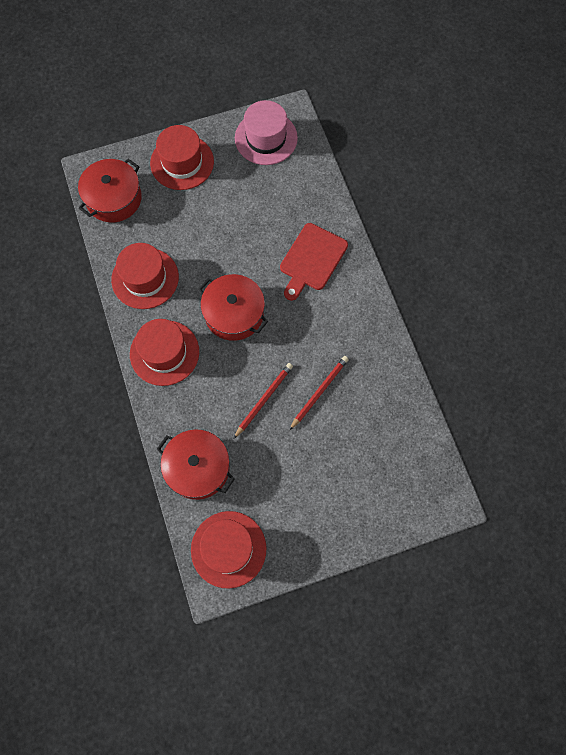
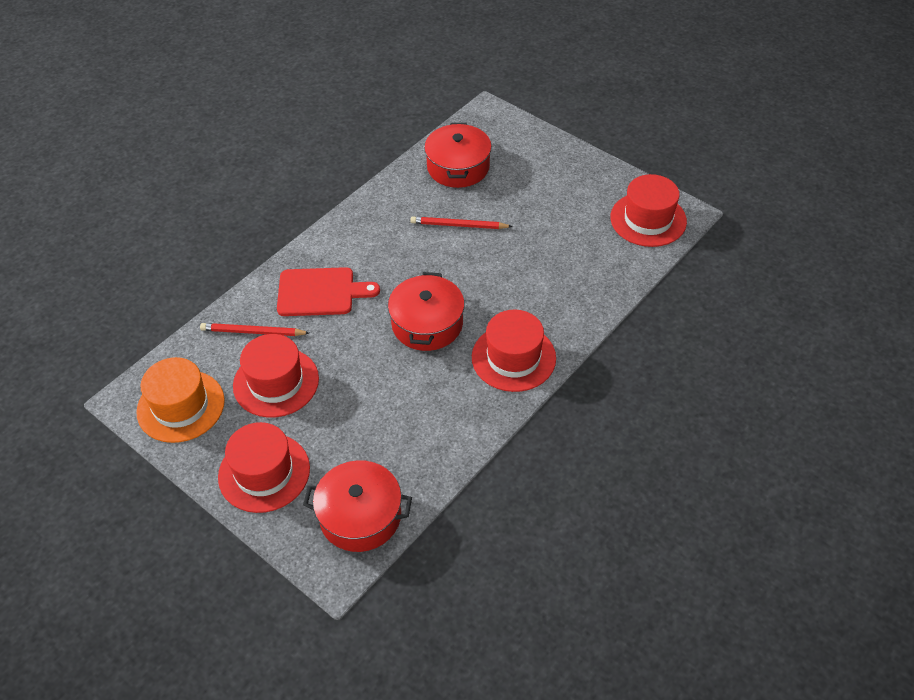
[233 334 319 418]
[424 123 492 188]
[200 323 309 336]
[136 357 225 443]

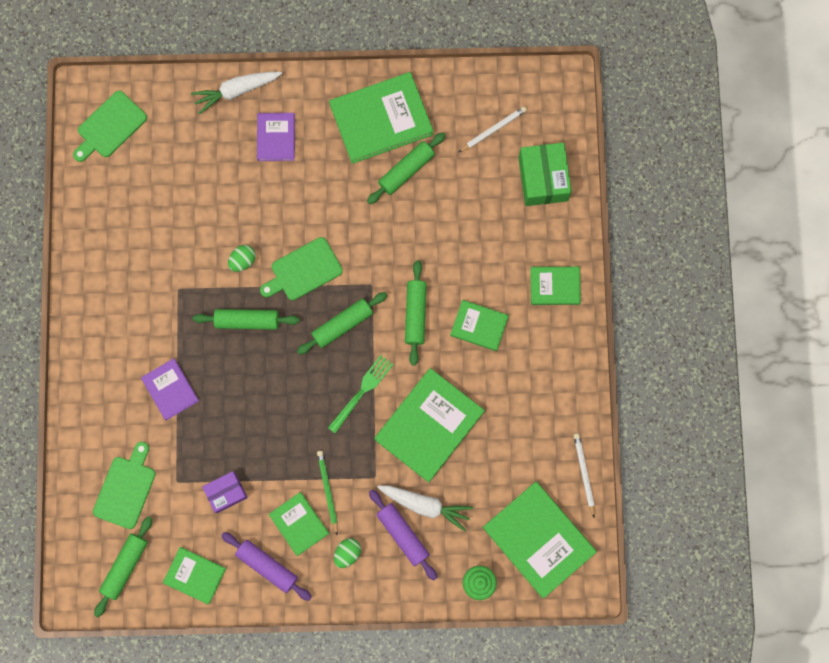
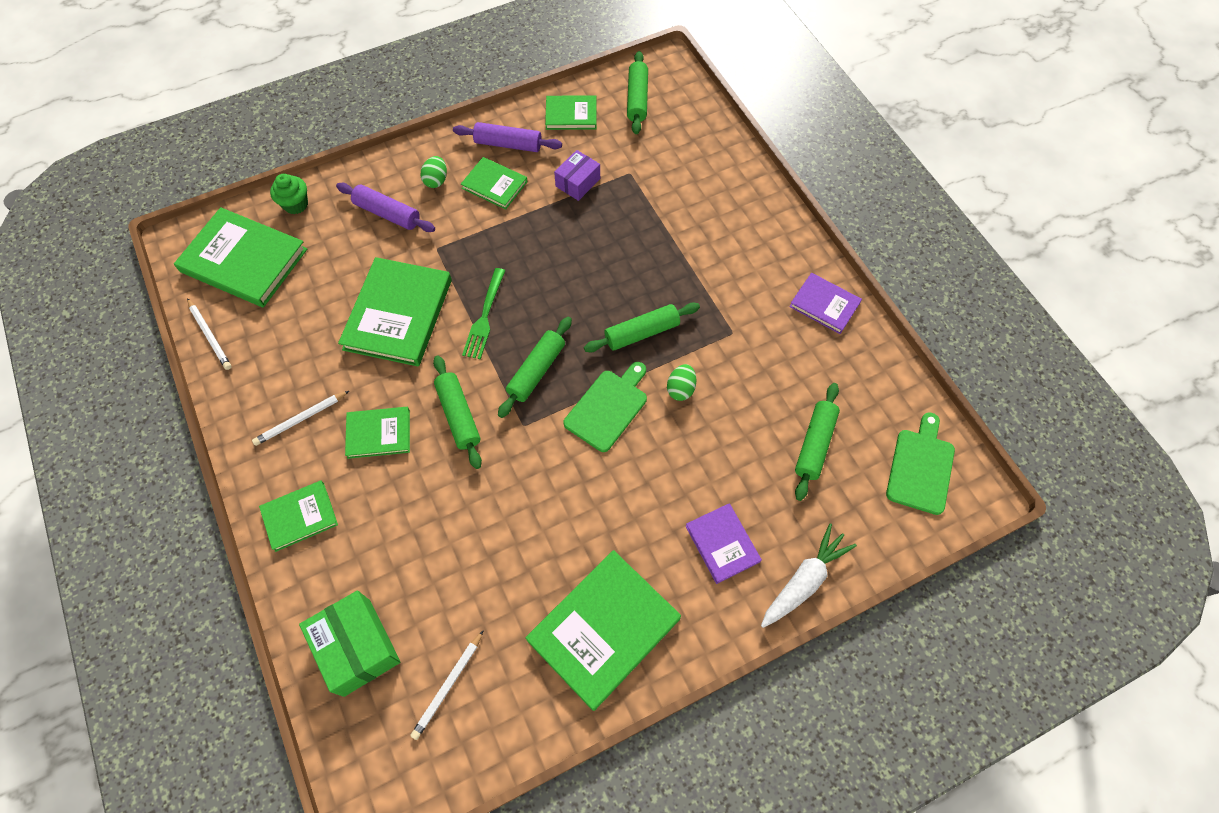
[93 442 156 529] (first image)
[789 273 862 334]
[317 451 338 535] (first image)
[795 383 840 501]
[377 485 473 531] (first image)
[252 391 349 446]

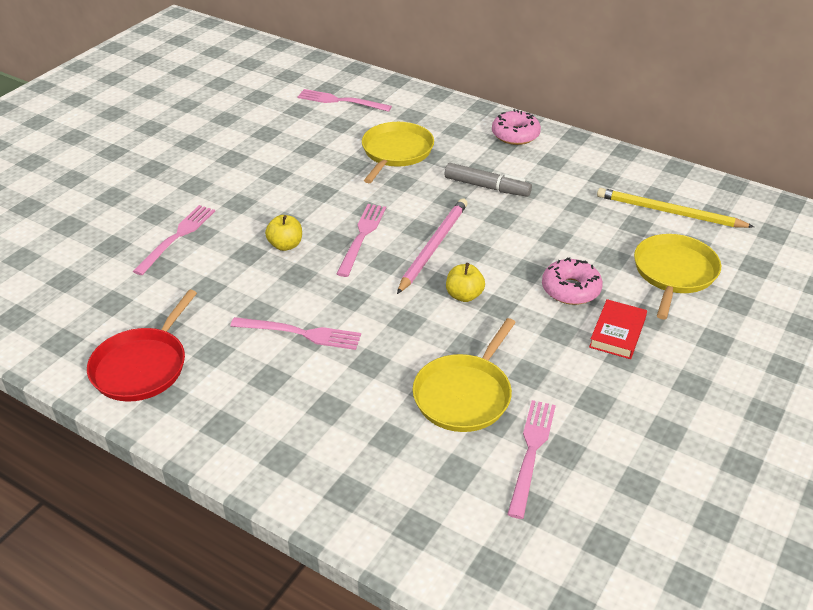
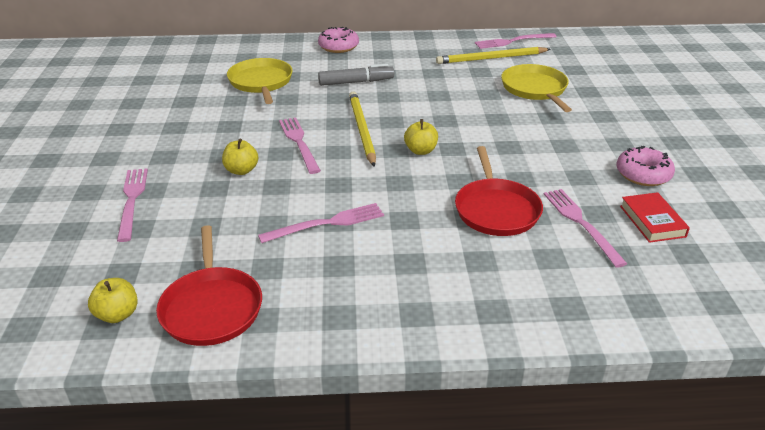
[475 33 556 49]
[349 92 376 167]
[455 146 543 236]
[617 146 675 186]
[620 192 690 243]
[88 278 138 323]

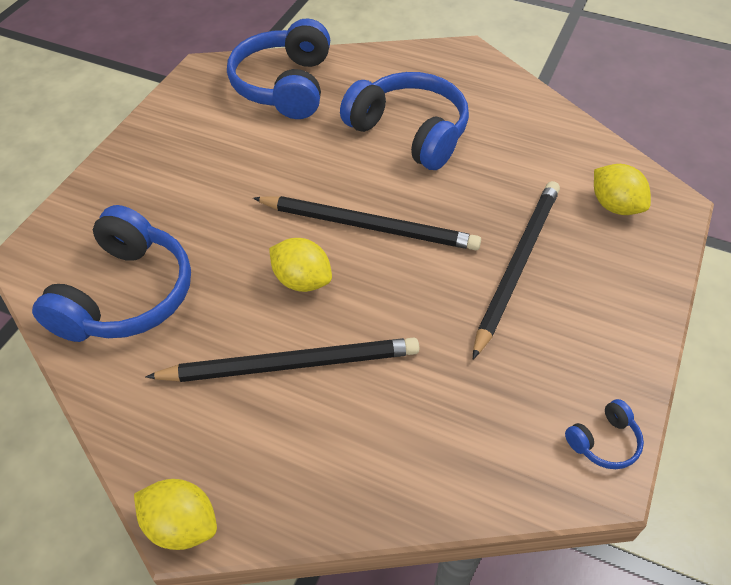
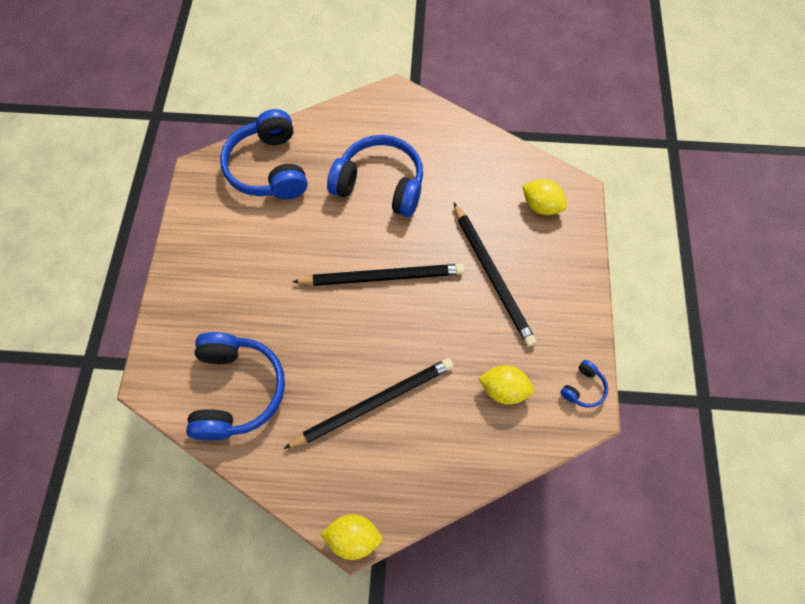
[478 365 534 405]
[453 202 536 347]

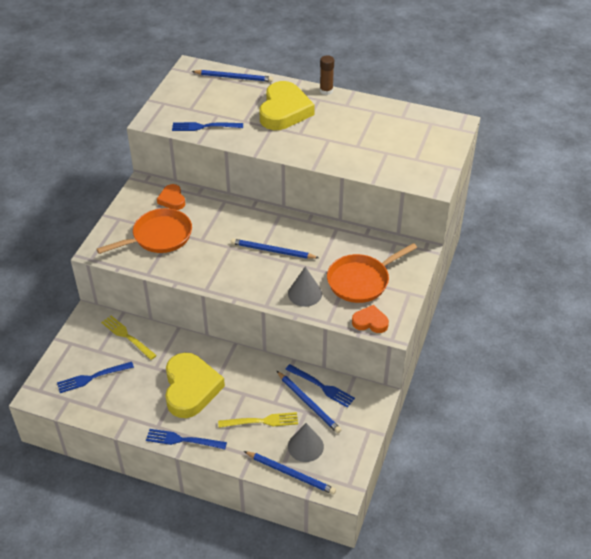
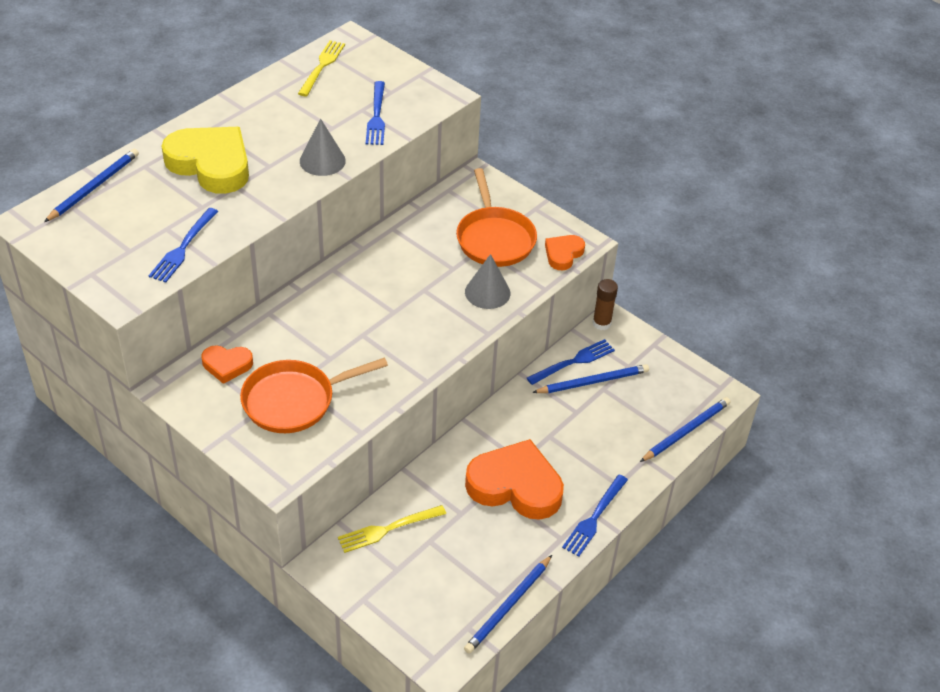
[366 81 385 145]
[240 358 388 433]
[465 439 564 520]
[298 40 345 96]
[464 555 552 654]
[300 119 346 176]
[593 279 618 330]

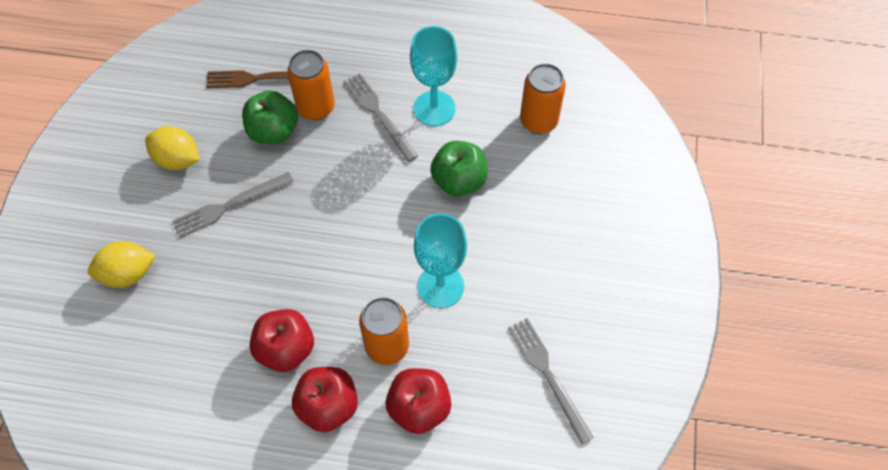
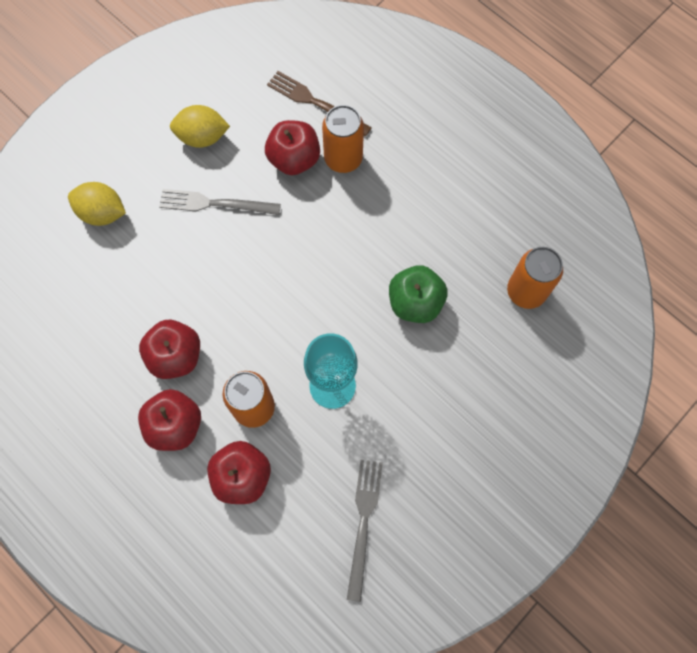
[170 105 230 148]
[265 120 320 175]
[343 73 418 162] (first image)
[410 26 457 126] (first image)

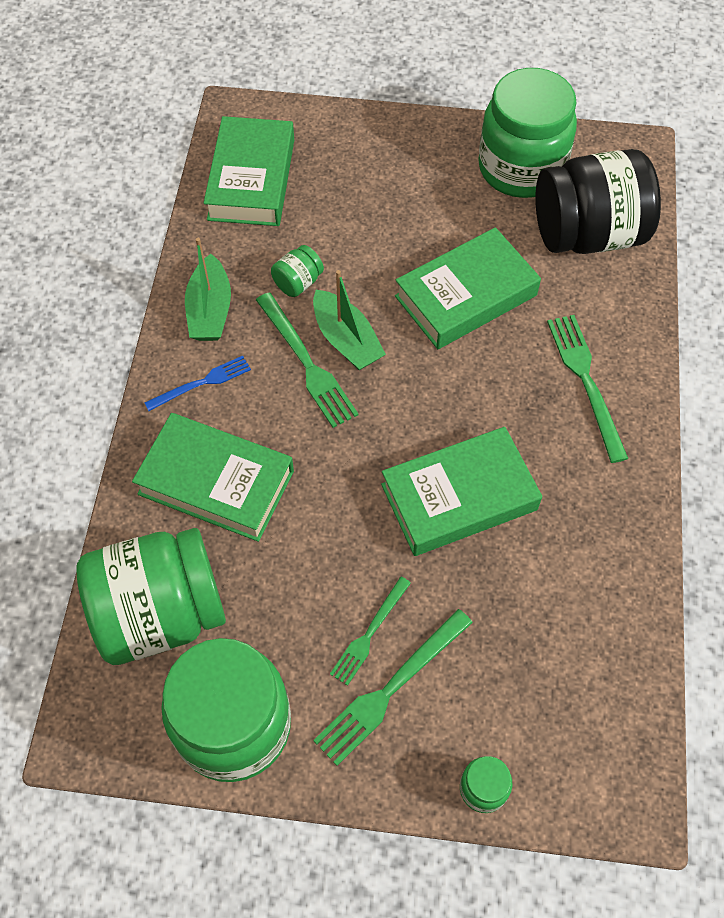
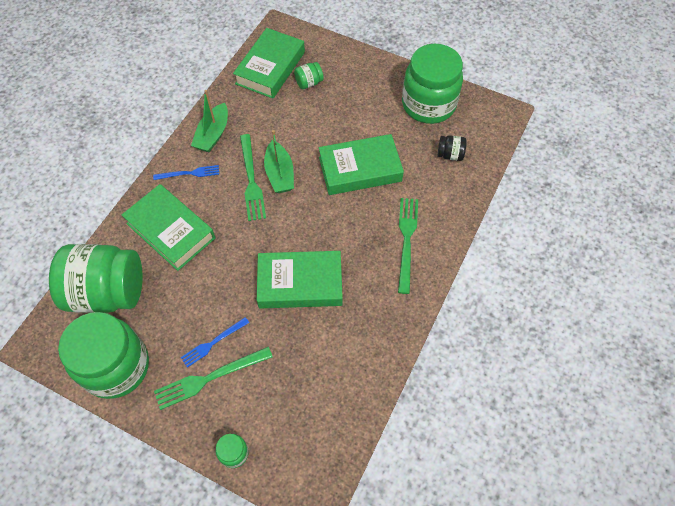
[294 62 324 89]
[181 317 249 368]
[438 135 467 161]

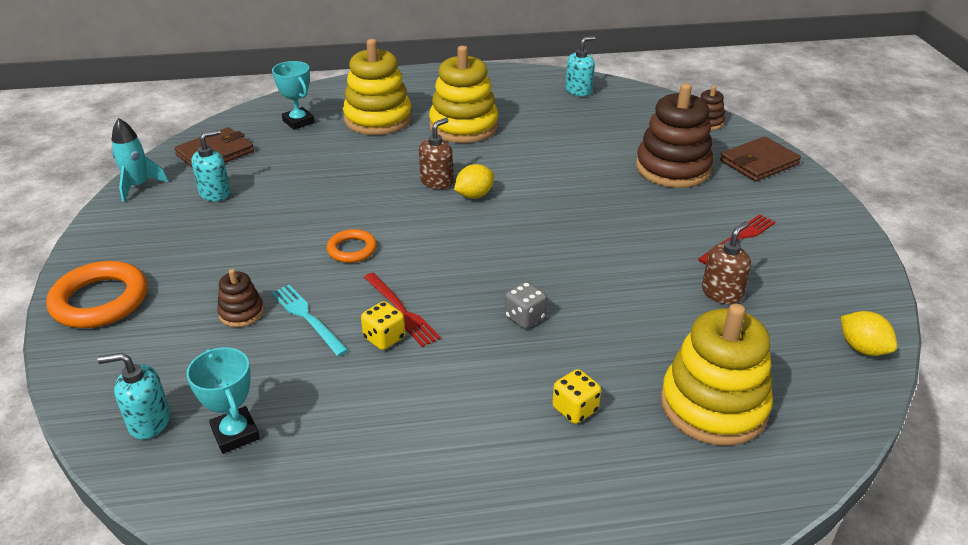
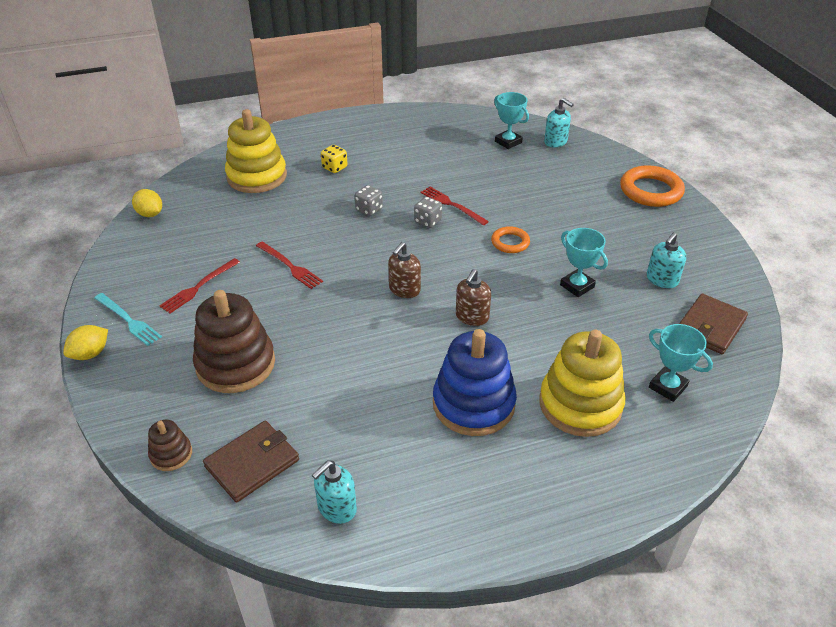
[544 98 574 147]
[112 118 169 202] (first image)
[217 269 264 327] (first image)
[94 293 162 346]
[361 301 405 350] (first image)
[433 329 517 436]
[63 325 108 360]
[388 242 421 298]
[203 421 299 503]
[256 241 323 289]
[414 197 442 228]
[560 228 608 297]

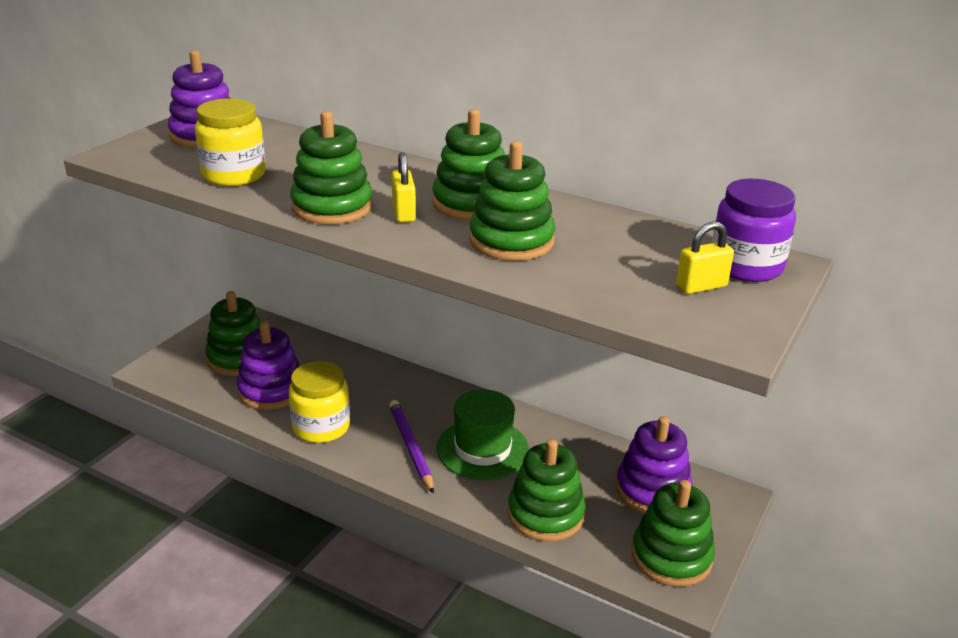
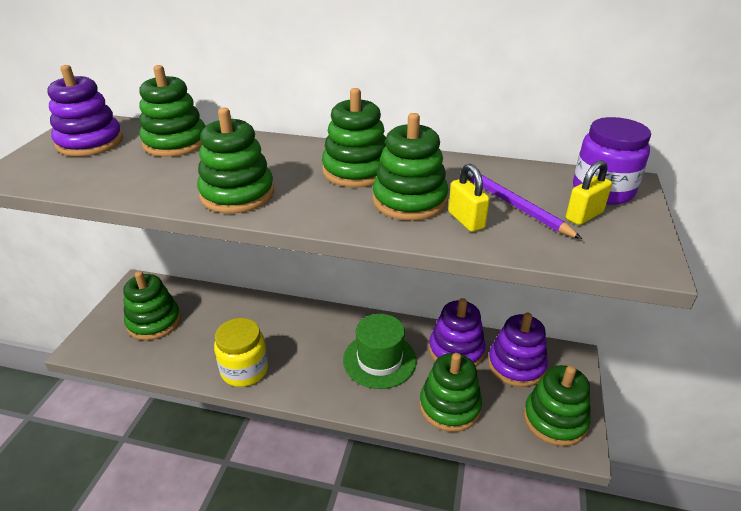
[195 98 266 186] (first image)
[429 298 486 366]
[467 171 582 239]
[448 164 490 232]
[139 65 205 157]

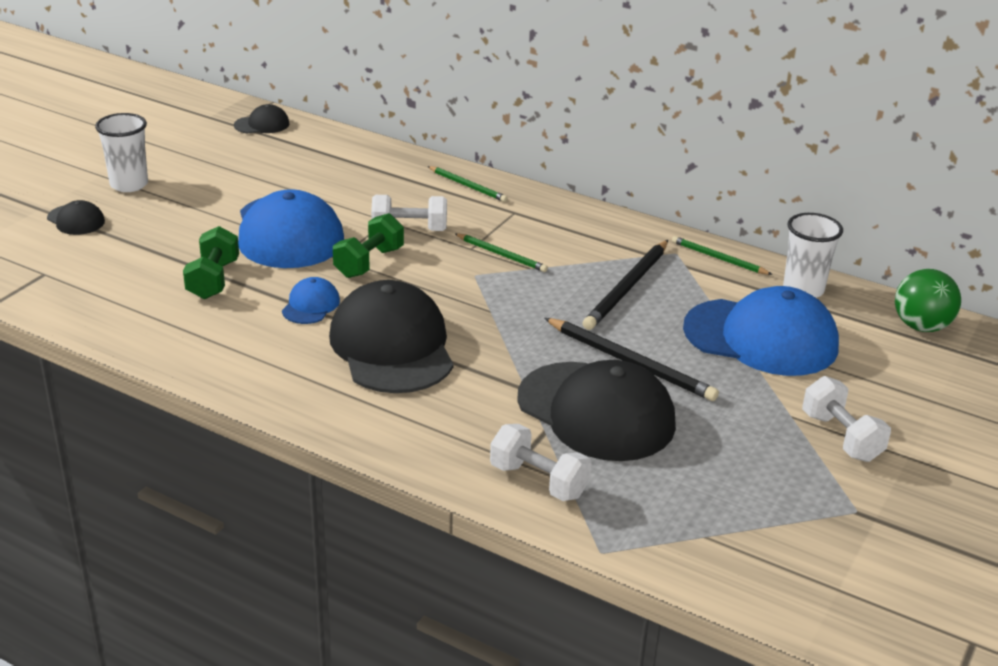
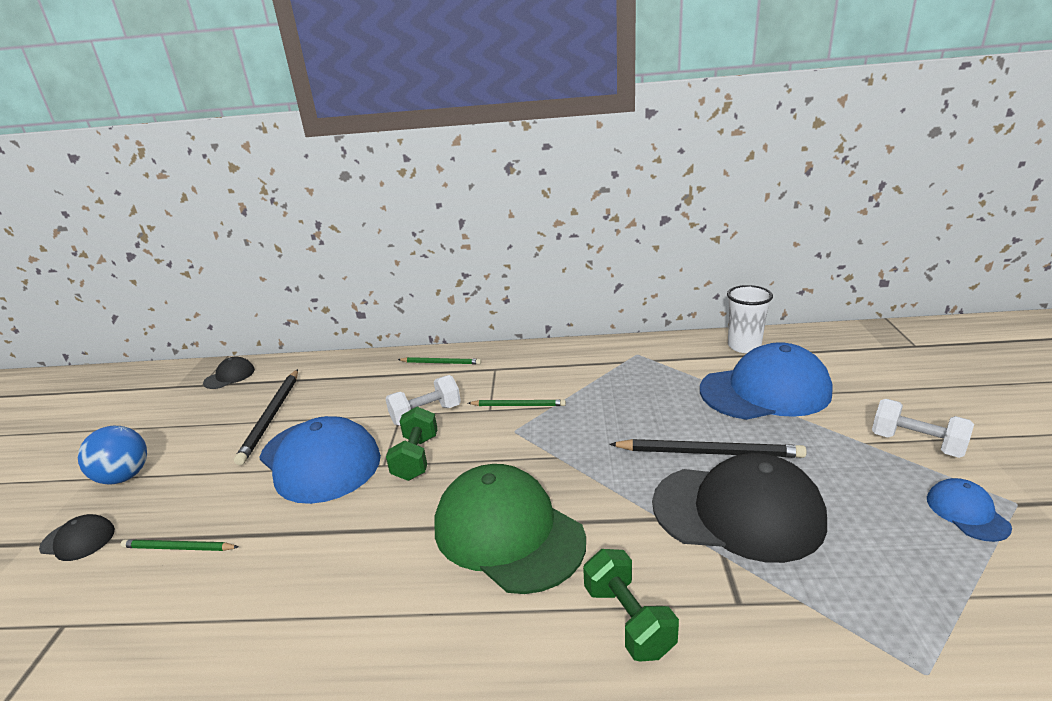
[78 426 147 484]
[583 549 679 662]
[927 478 1012 542]
[435 464 586 594]
[490 424 592 501] (first image)
[234 369 298 465]
[120 539 239 551]
[895 269 961 332] (first image)

